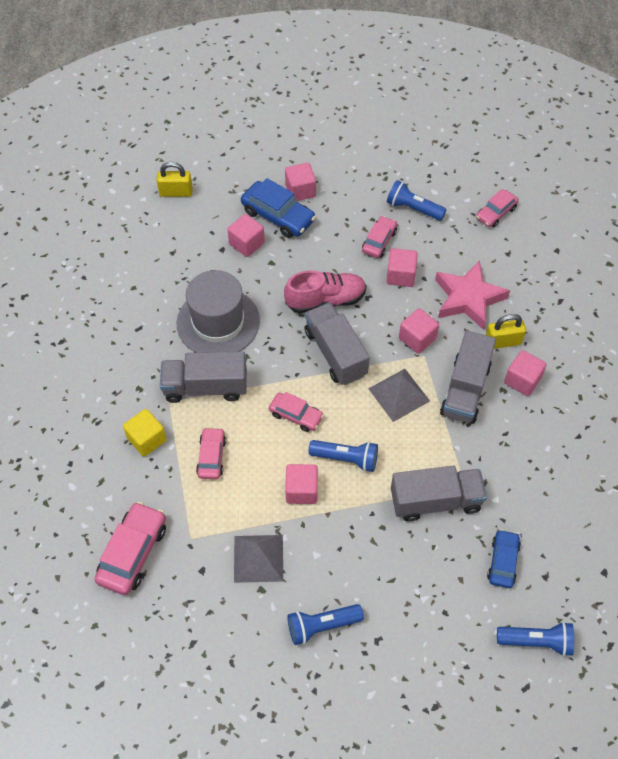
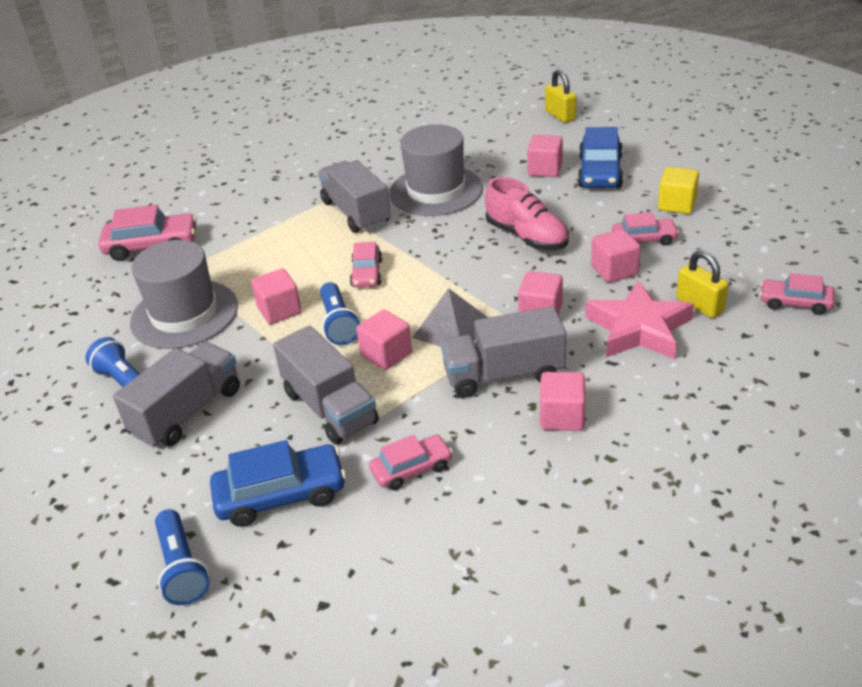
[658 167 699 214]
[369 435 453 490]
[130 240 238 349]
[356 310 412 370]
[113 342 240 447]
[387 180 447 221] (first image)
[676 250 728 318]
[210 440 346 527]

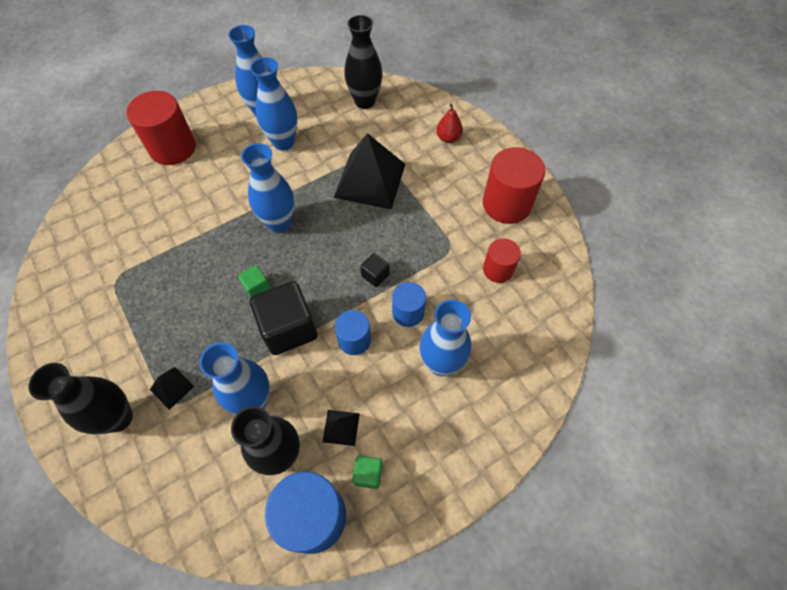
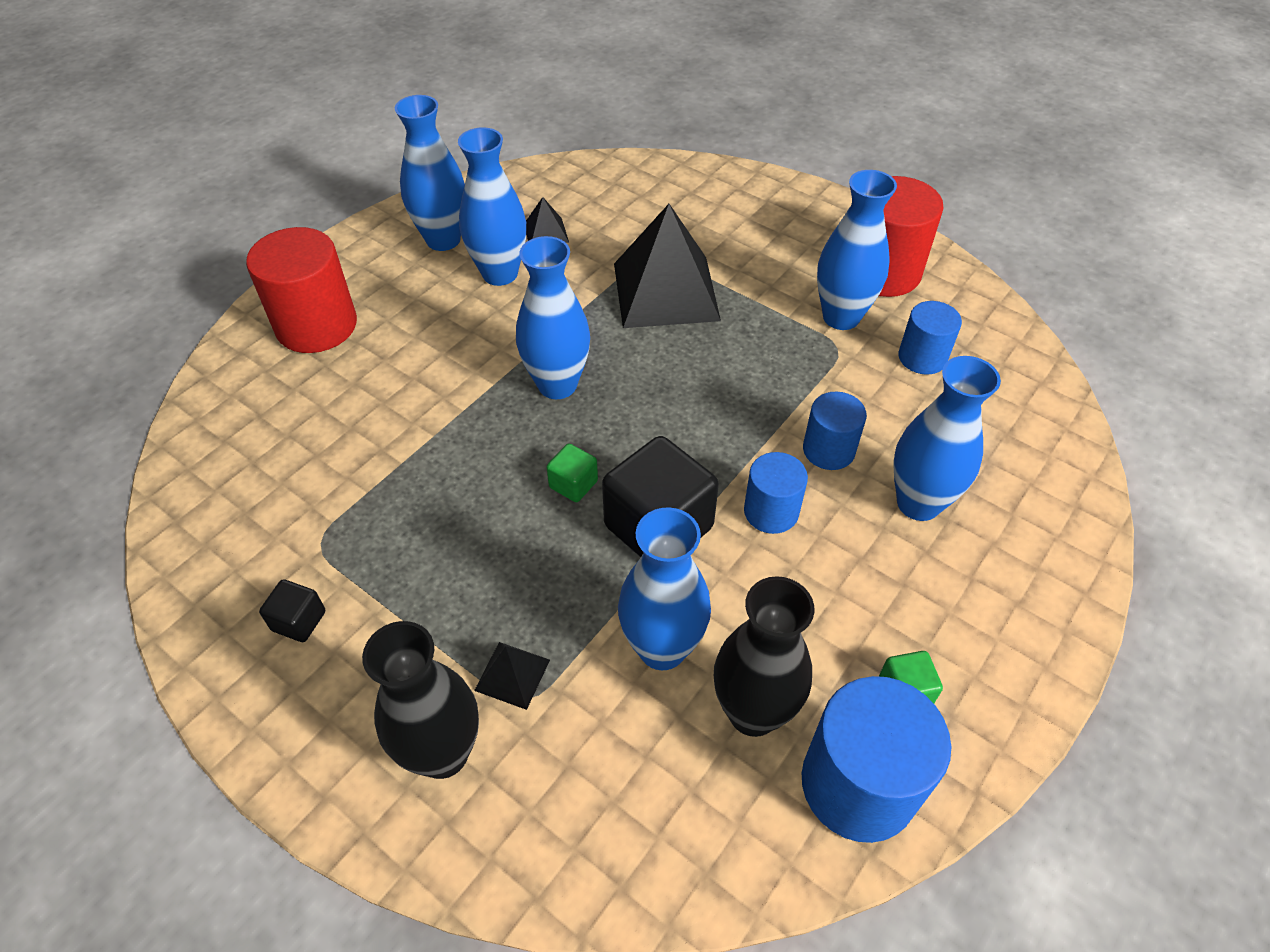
[526 197 569 243]
[344 15 383 109] (first image)
[259 579 325 642]
[436 103 463 143] (first image)
[898 301 962 375]
[817 170 897 330]

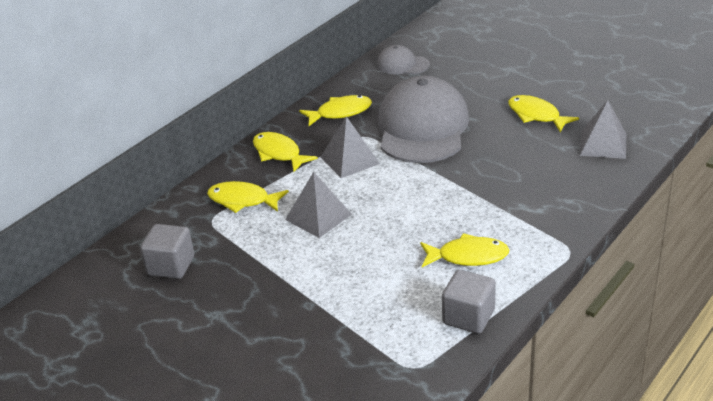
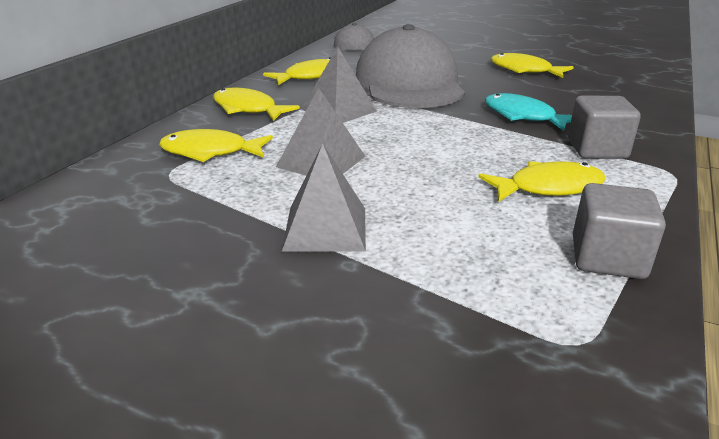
[568 96 641 159]
[282 143 366 252]
[485 93 572 131]

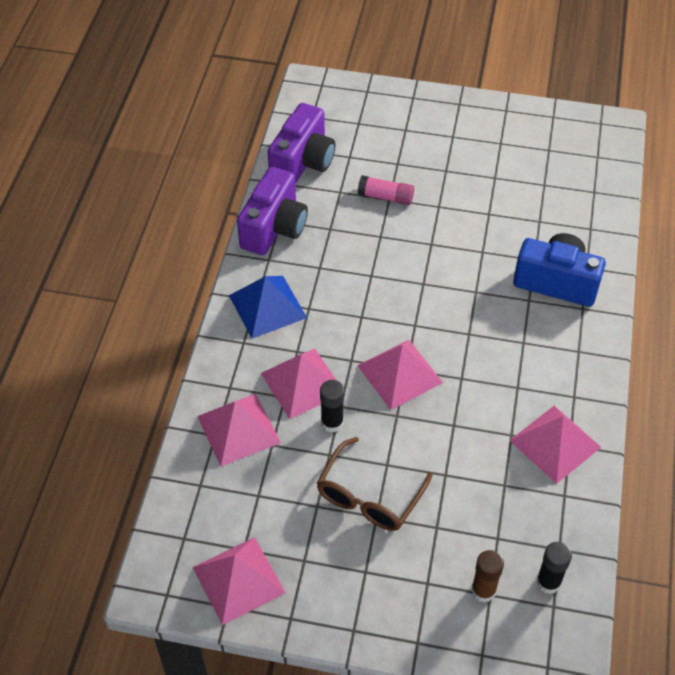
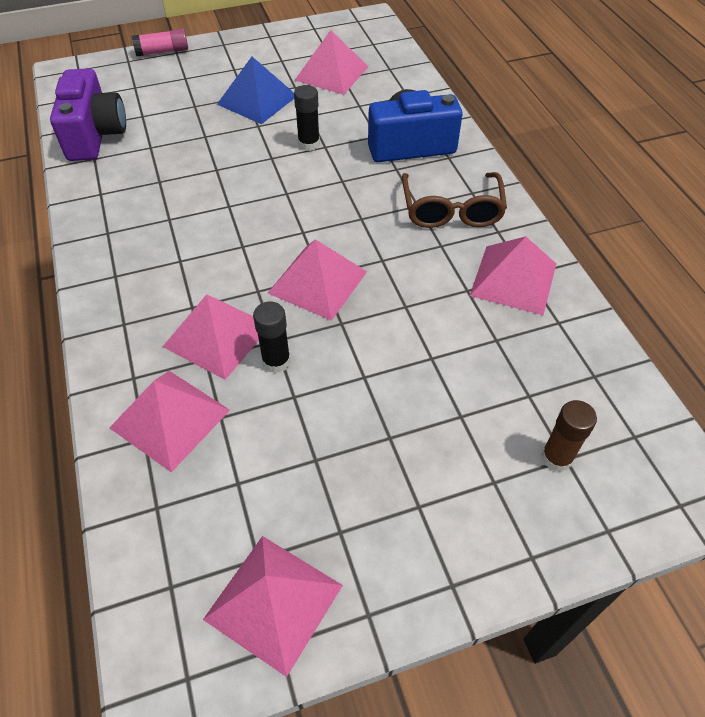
[217 57 294 124]
[237 167 308 255] (first image)
[402 172 507 228]
[132 29 188 56]
[294 85 320 151]
[295 30 369 95]

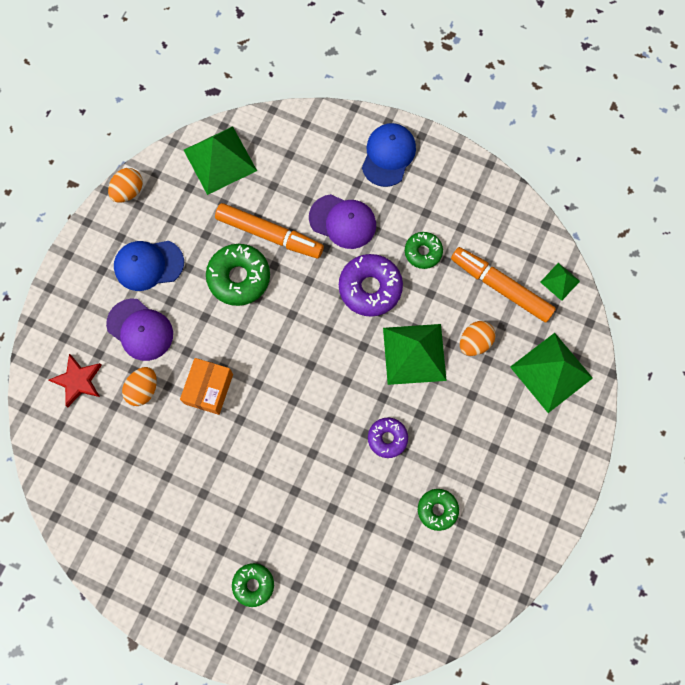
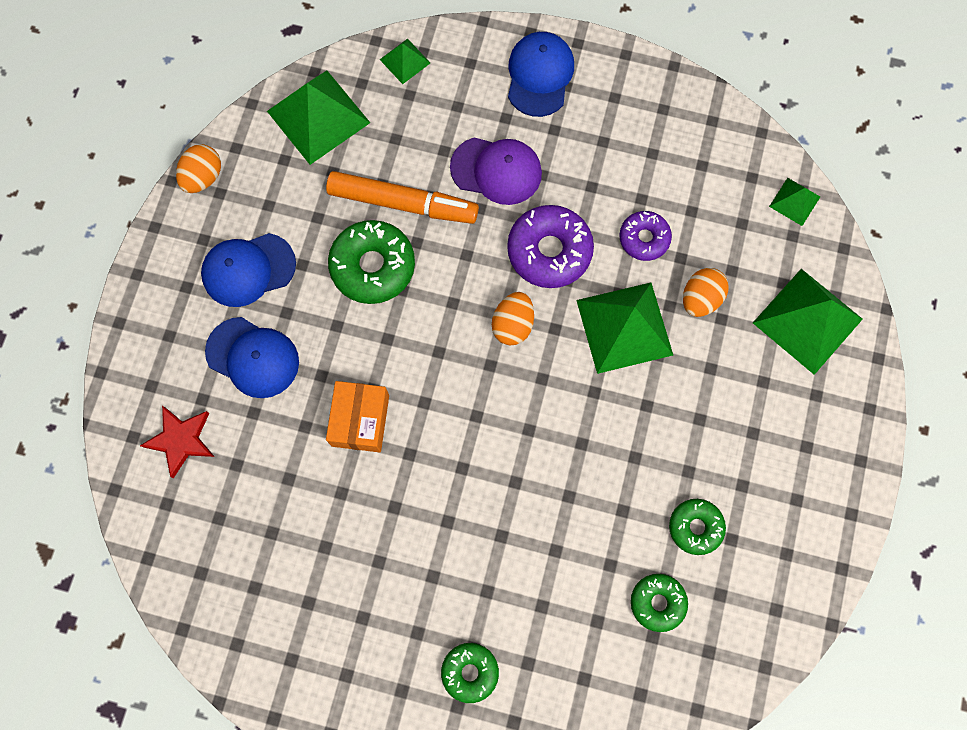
[205 317 299 398]
[492 292 534 345]
[619 211 672 261]
[631 574 688 632]
[451 247 556 322] (first image)
[380 39 430 84]

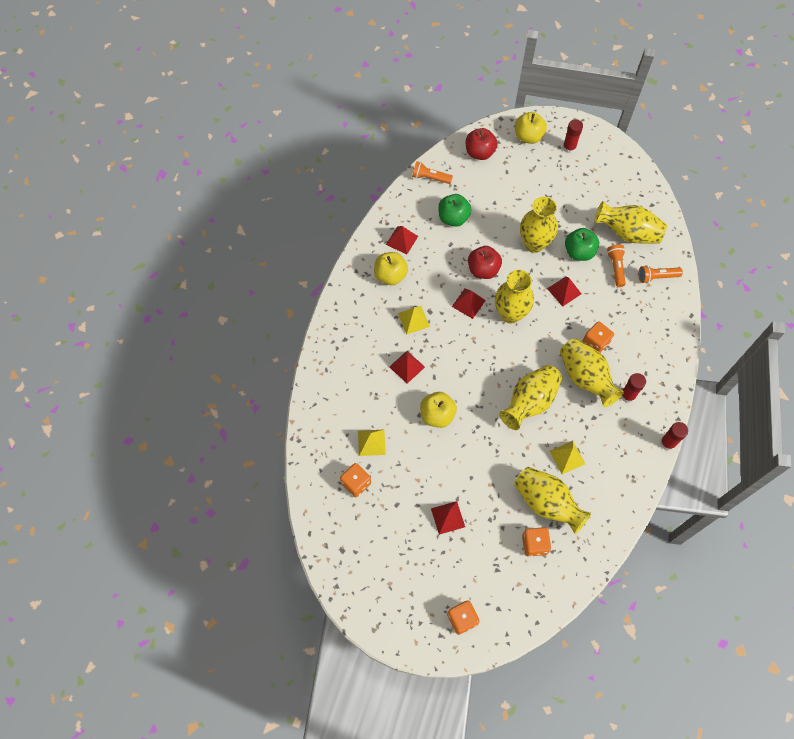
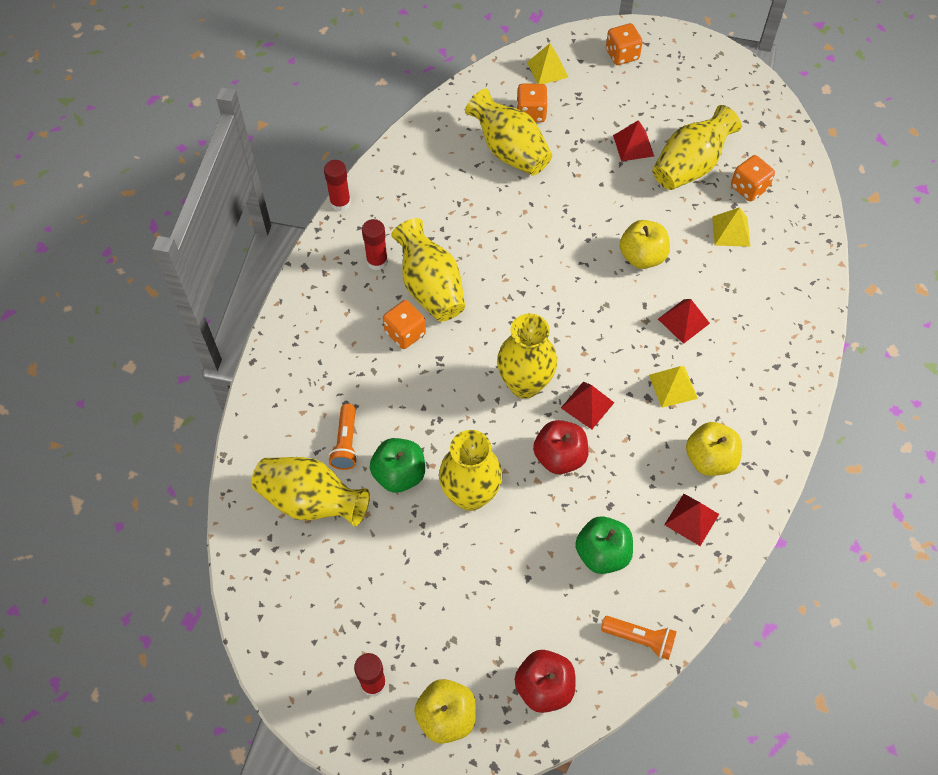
[652 105 742 190]
[547 276 581 307] (first image)
[527 43 569 84]
[639 265 683 283] (first image)

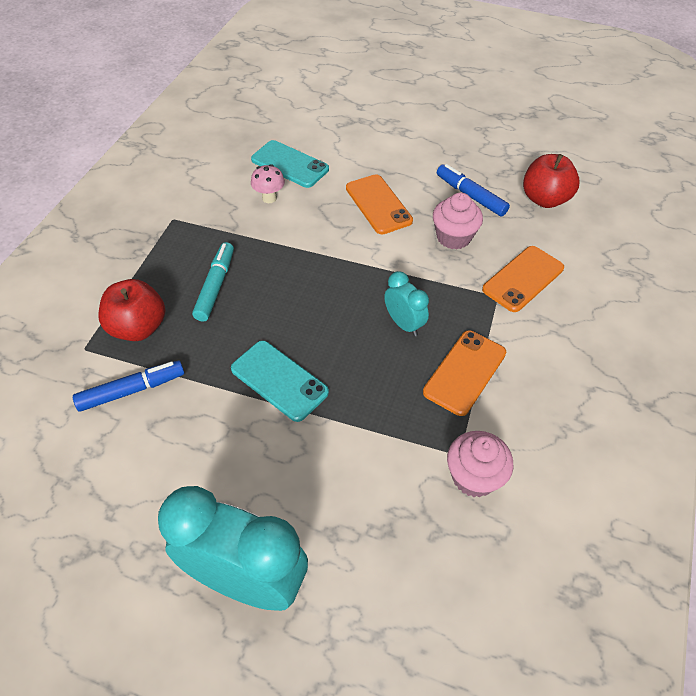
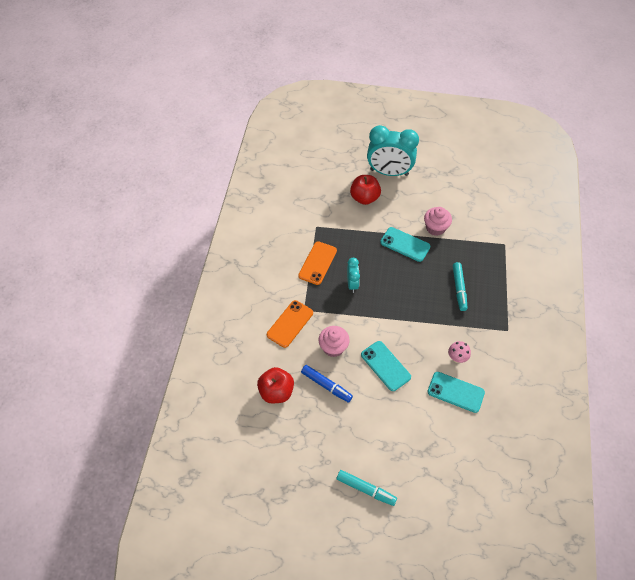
[73 361 184 412] (first image)
[350 175 381 205]
[361 341 411 391]
[347 258 360 293]
[424 207 452 236]
[337 470 397 506]

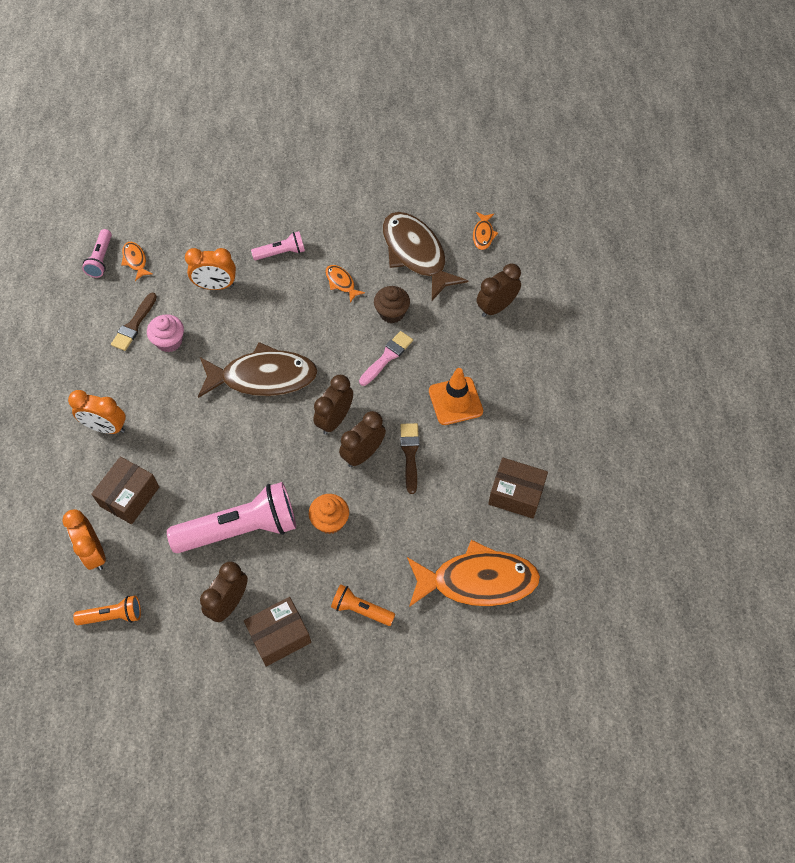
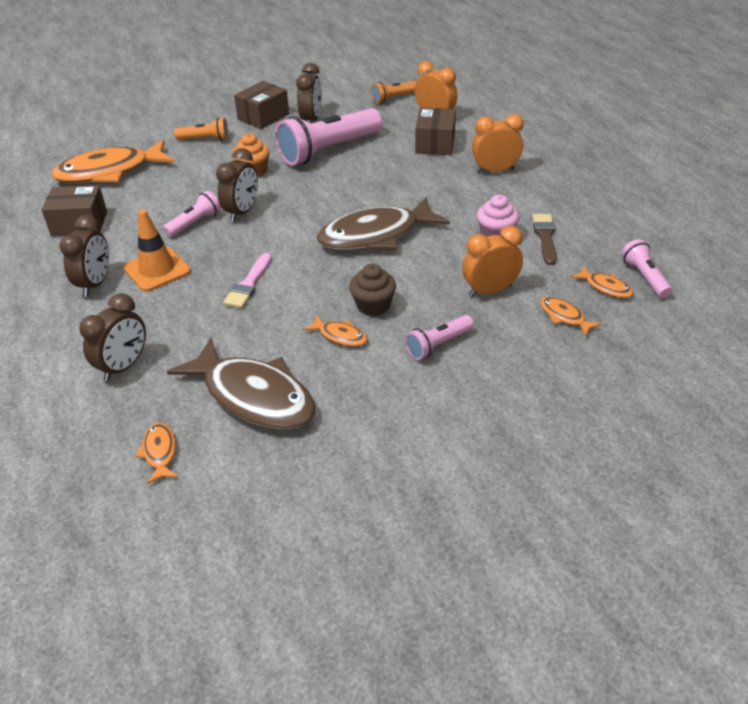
[59 215 109 297]
[349 263 396 316]
[163 191 221 237]
[540 297 602 337]

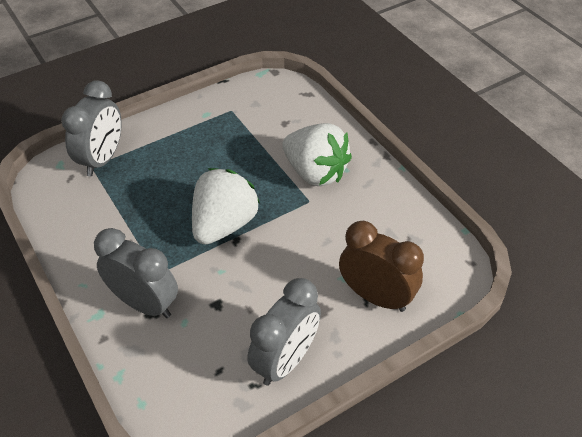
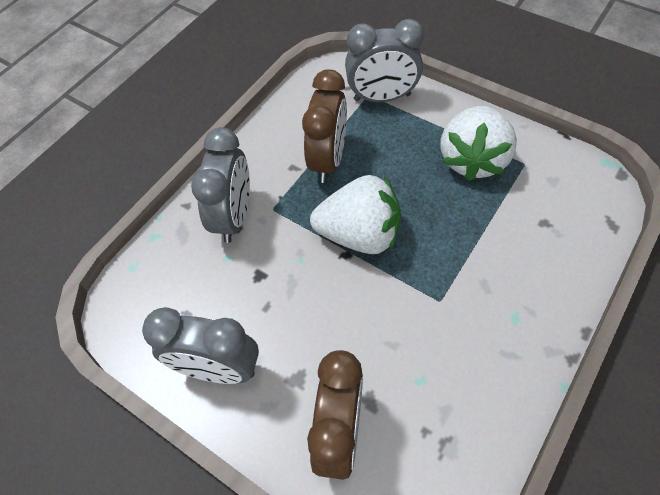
[441 106 517 181]
[302 69 347 183]

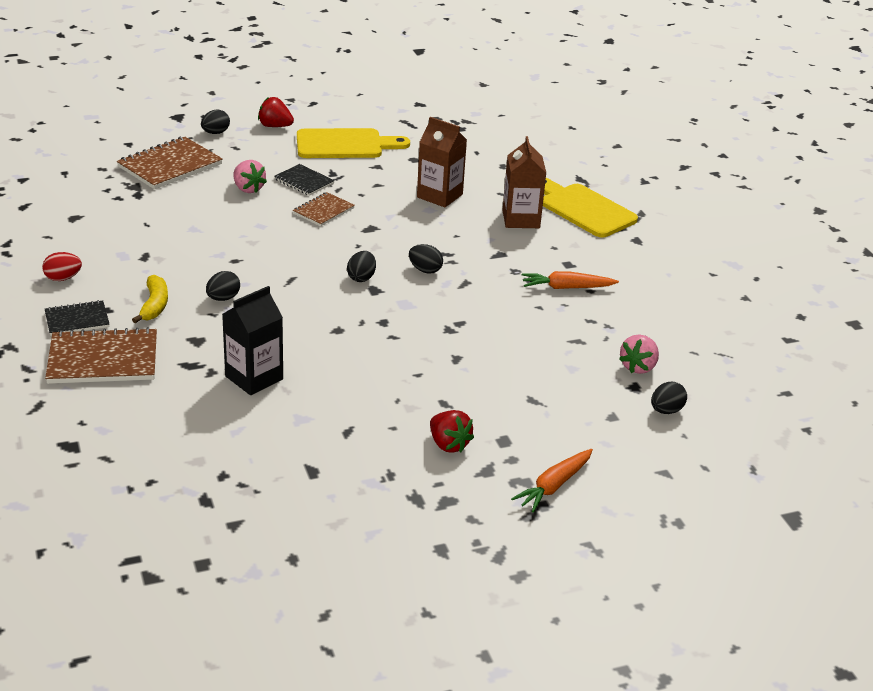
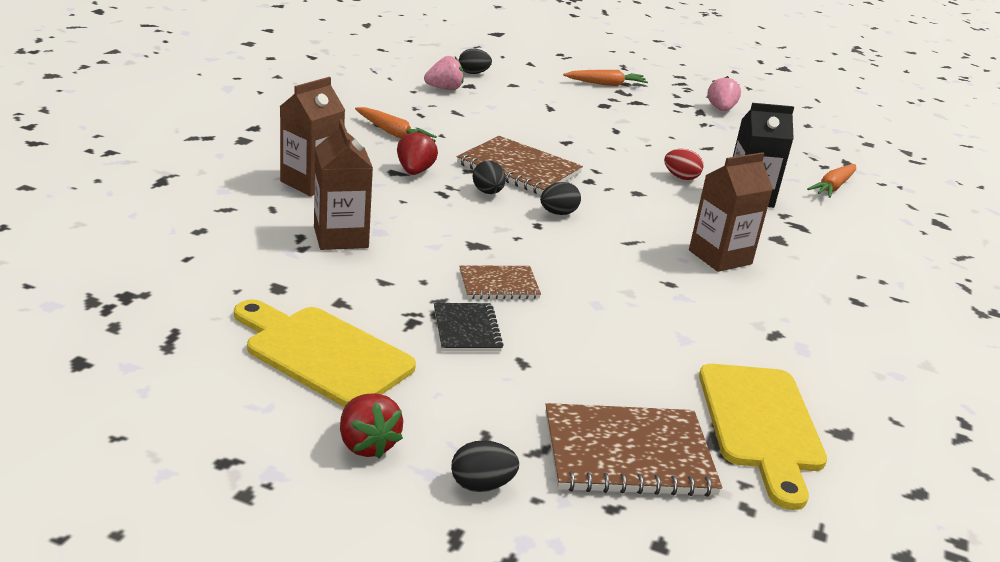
[664 149 703 180]
[45 300 109 336] (first image)
[457 136 583 195]
[132 275 168 323] (first image)
[689 152 773 272]
[707 76 741 111]
[397 130 438 175]
[699 364 827 510]
[807 164 856 198]

